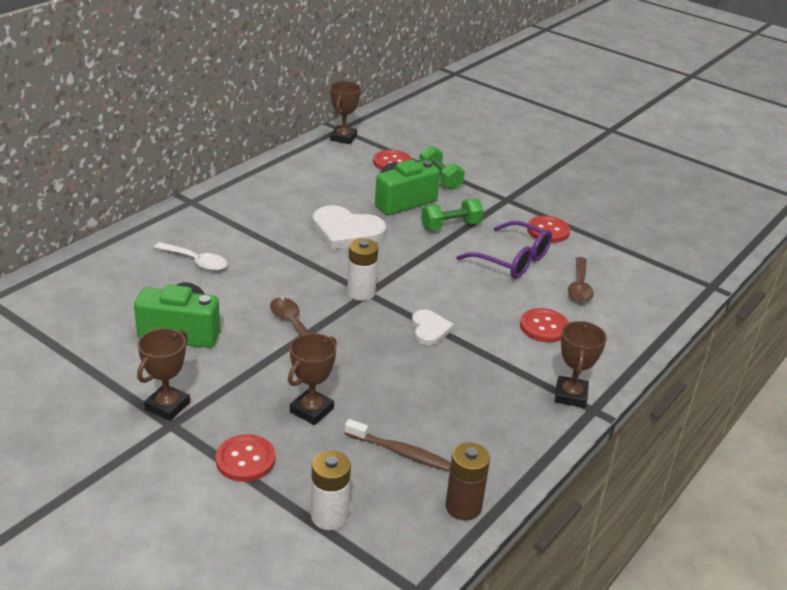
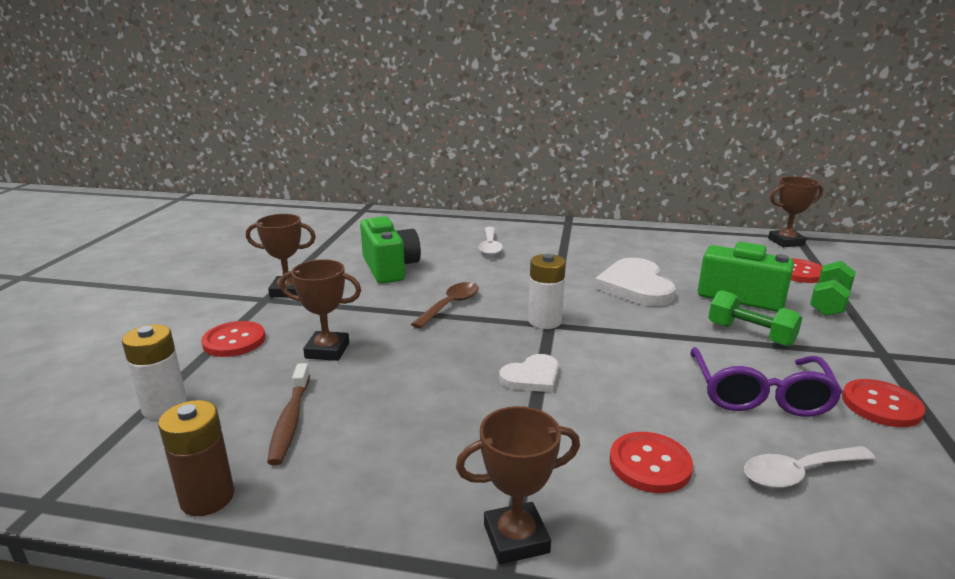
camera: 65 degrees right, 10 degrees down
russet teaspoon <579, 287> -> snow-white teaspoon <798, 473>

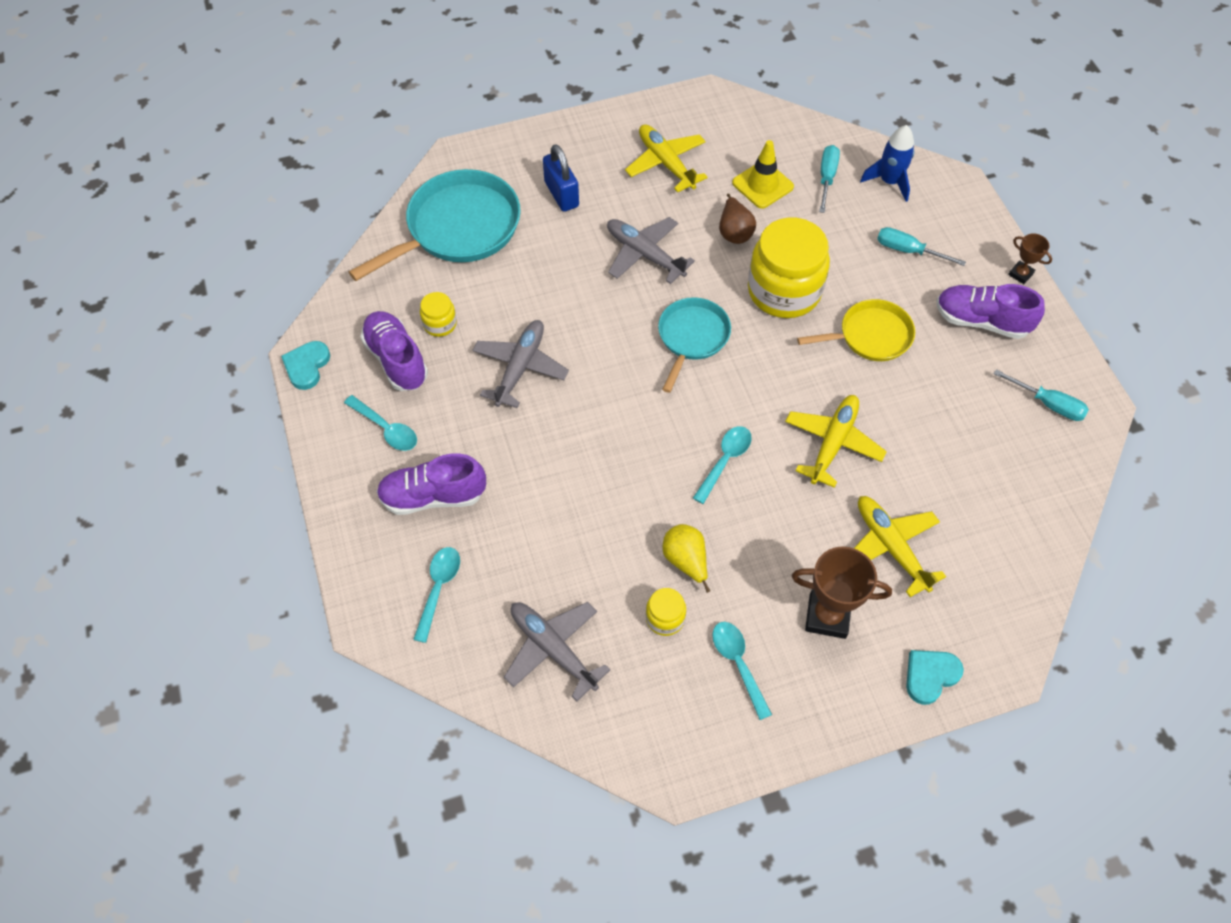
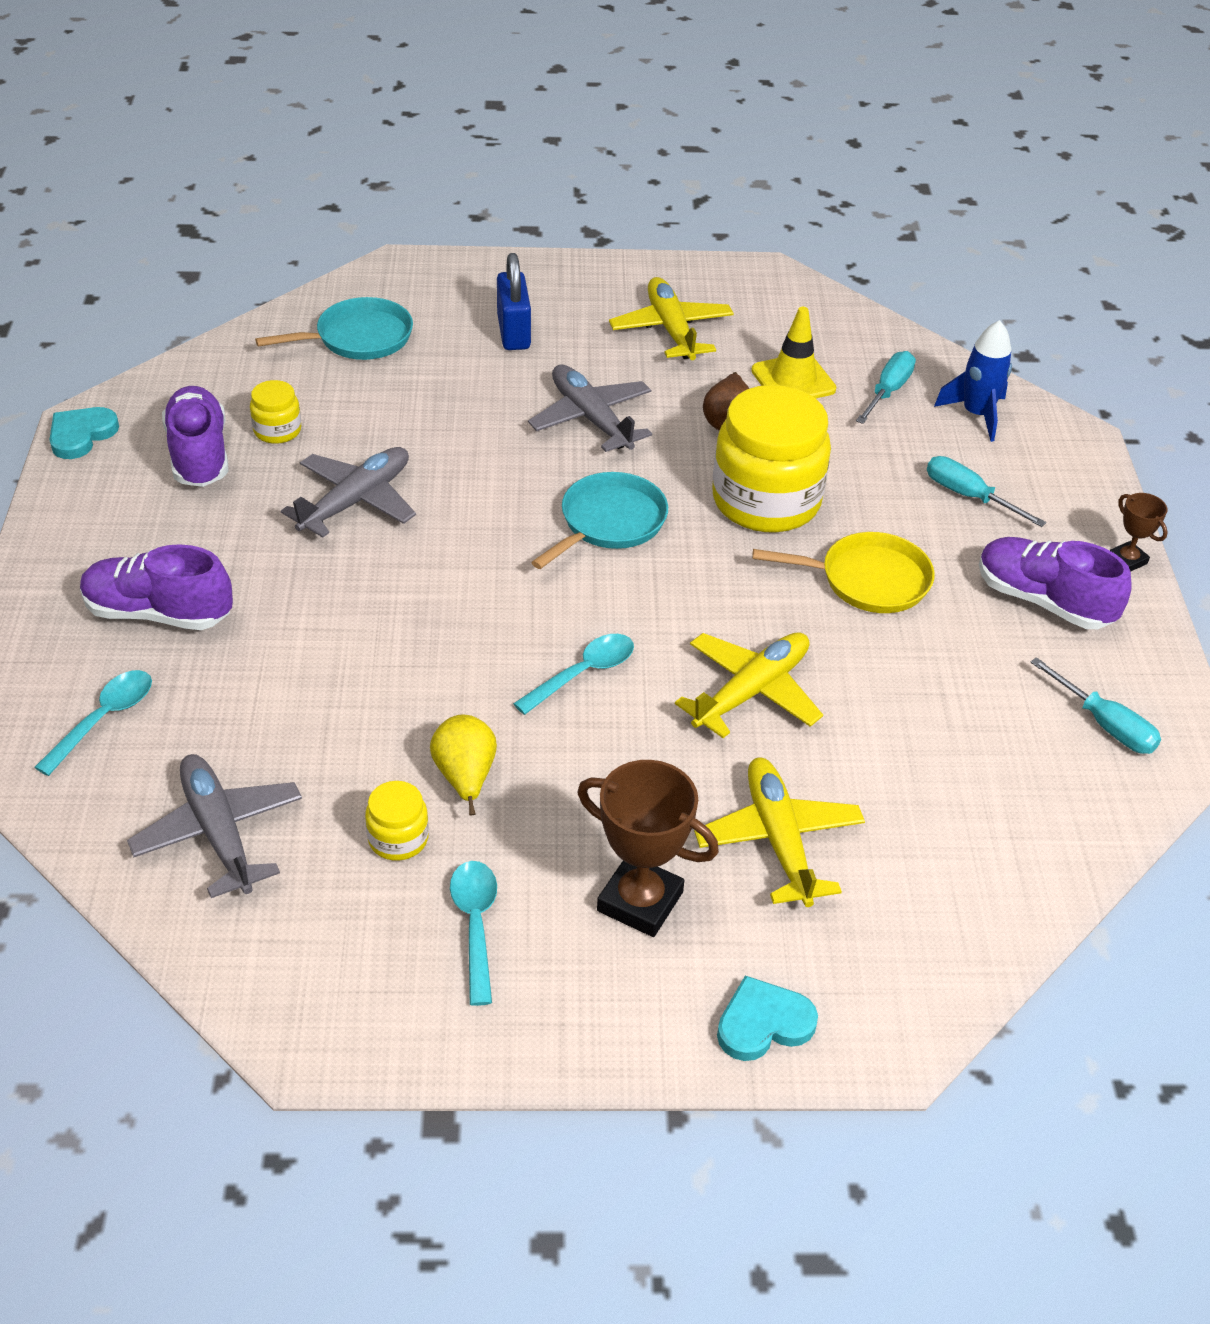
camera: 15 degrees right, 15 degrees down
aqua teaspoon <386, 429> -> none
aqua frying pan <458, 228> -> aqua frying pan <358, 338>, x0.60

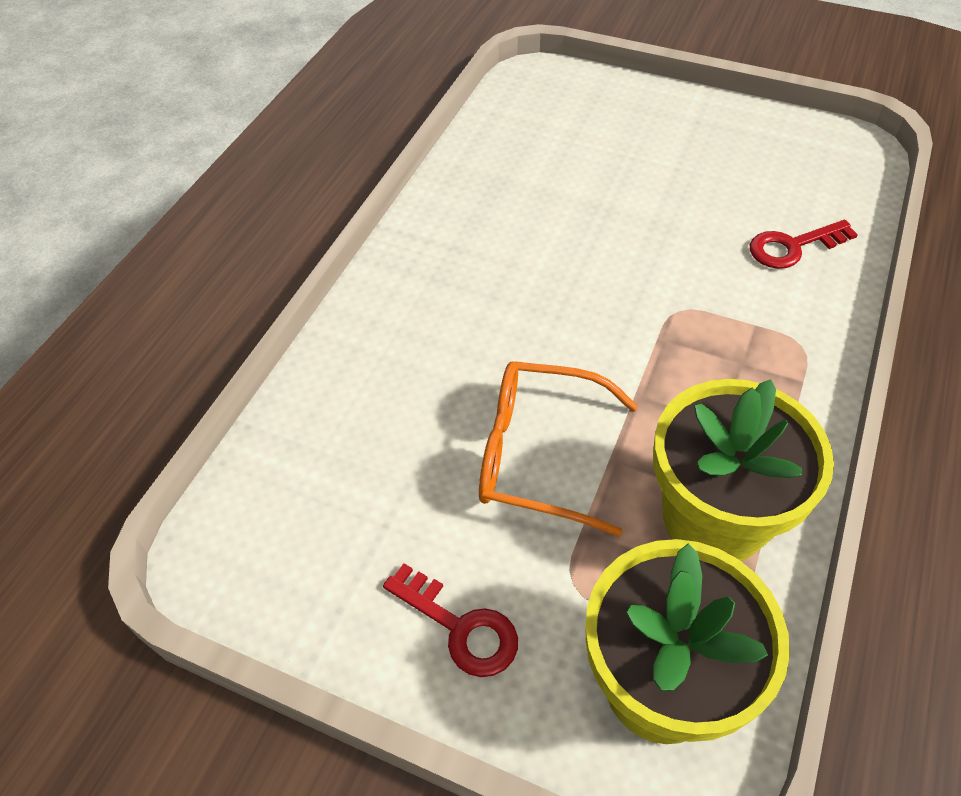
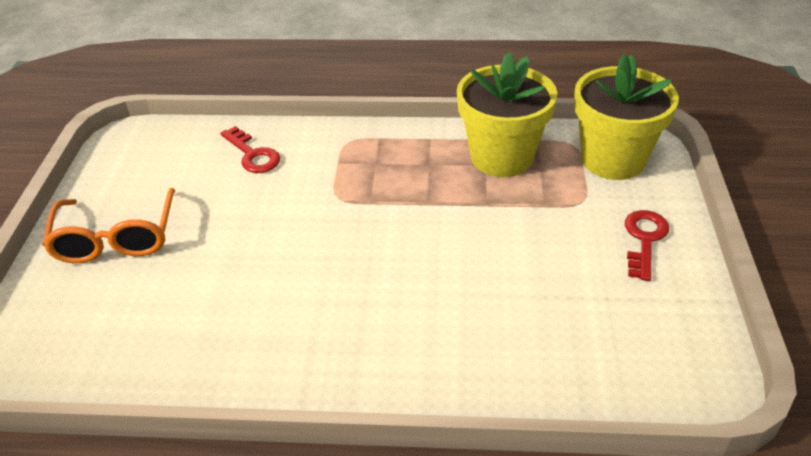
camera: 110 degrees left, 10 degrees down
bright orange spectacles <538, 455> -> bright orange spectacles <116, 239>, moved

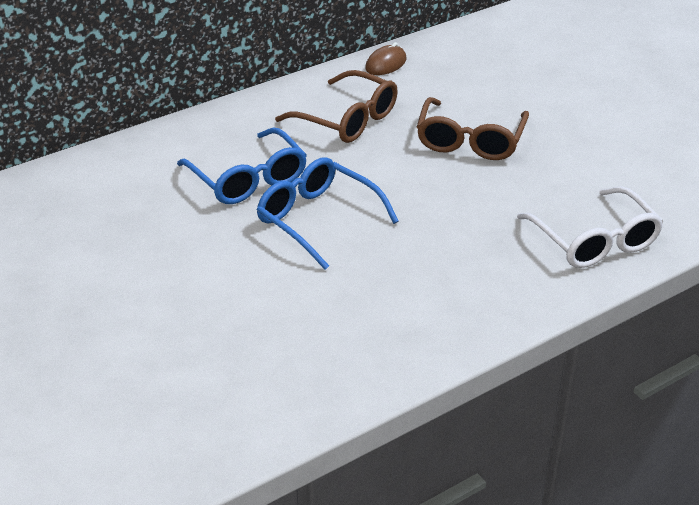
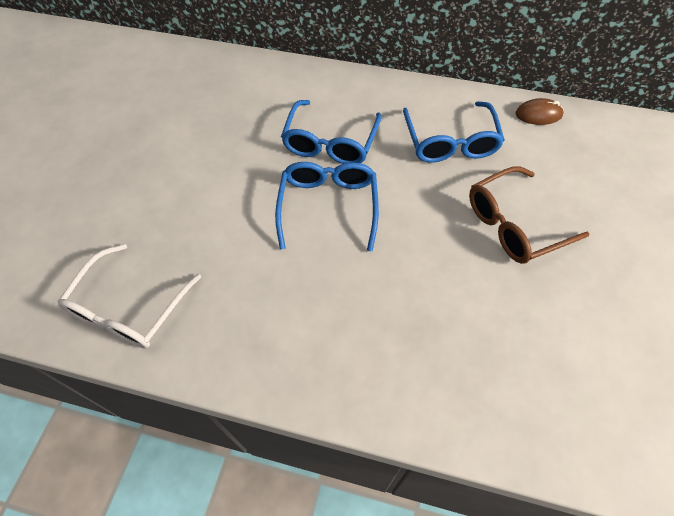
camera: 50 degrees right, 20 degrees up
russet spectacles <347, 119> -> cobalt spectacles <450, 142>
snow-white spectacles <594, 241> -> snow-white spectacles <129, 308>, moved

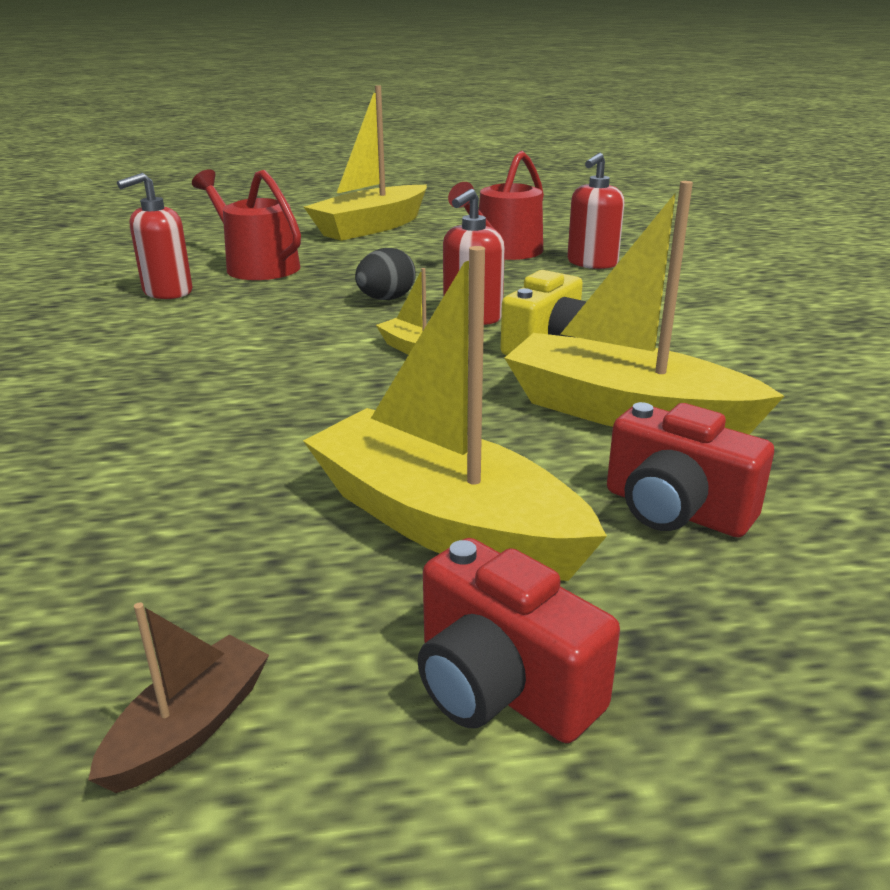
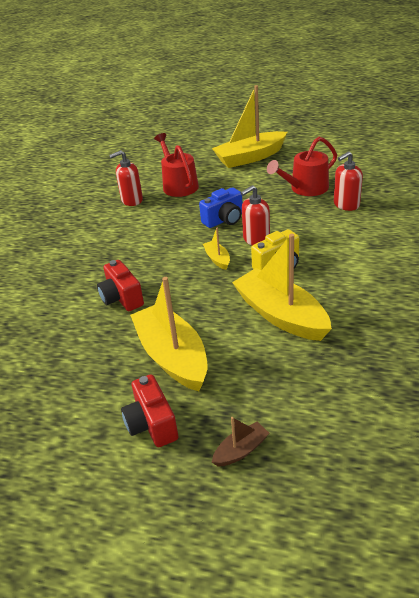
camera: 25 degrees right, 10 degrees up
russet toy boat <189, 728> -> russet toy boat <241, 450>, moved
ebony egg shape <386, 299> -> cobalt photo camera <224, 220>
scarlet photo camera <675, 510> -> scarlet photo camera <122, 298>, moved

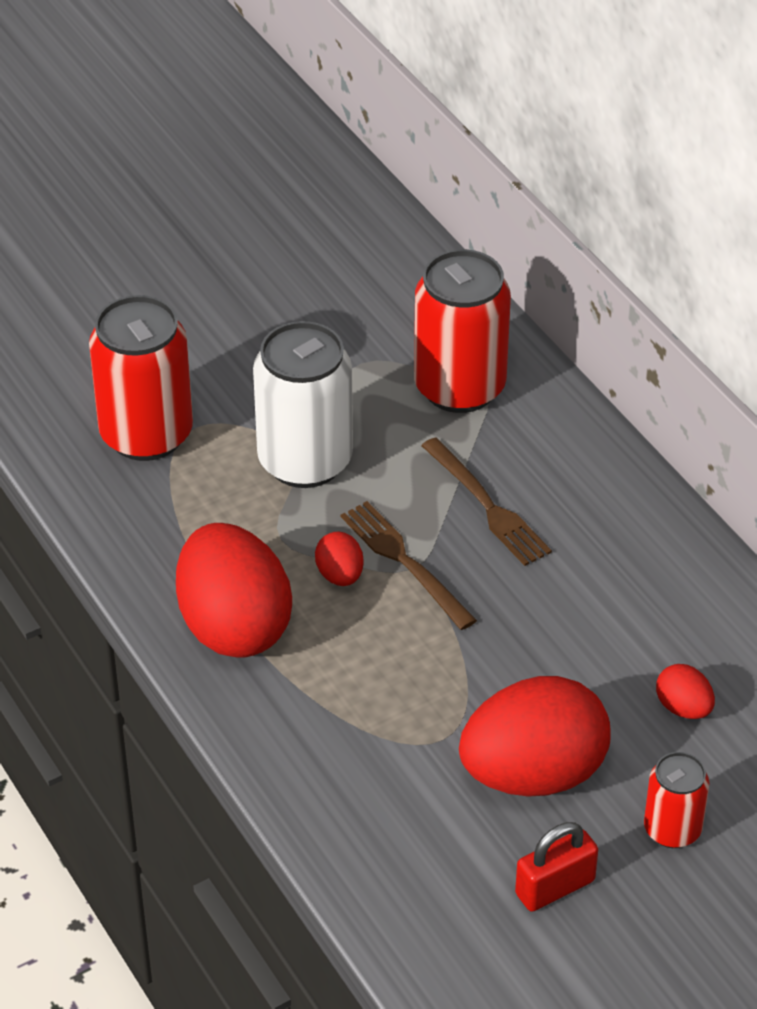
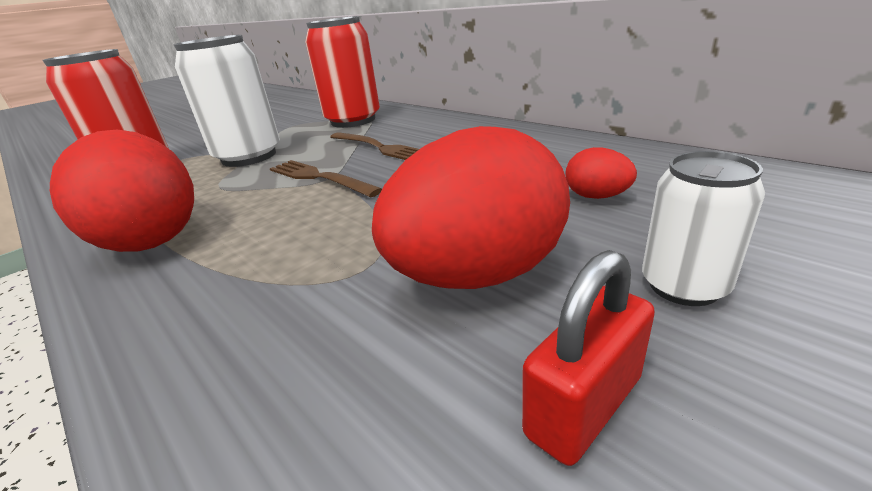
camera: 10 degrees left, 15 degrees down
scarlet egg shape <340, 575> -> none
scarlet soda can <672, 829> -> snow-white soda can <683, 286>

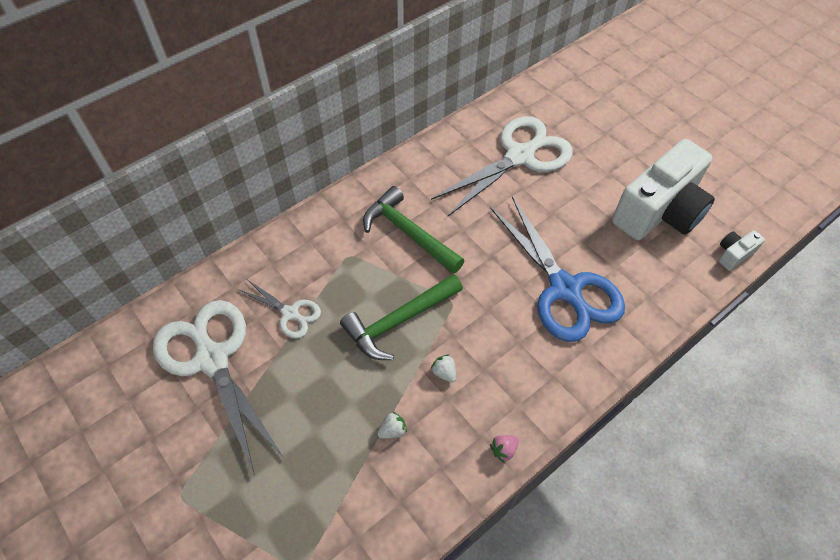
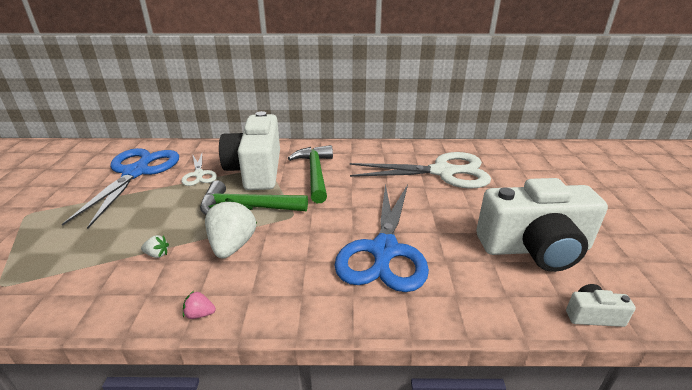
camera: 40 degrees right, 25 degrees down
snow-white pair of scissors <212, 359> -> cobalt pair of scissors <136, 173>
snow-white toy strawberry <444, 372> -> snow-white toy strawberry <232, 246>, x2.26
none -> snow-white photo camera <256, 170>

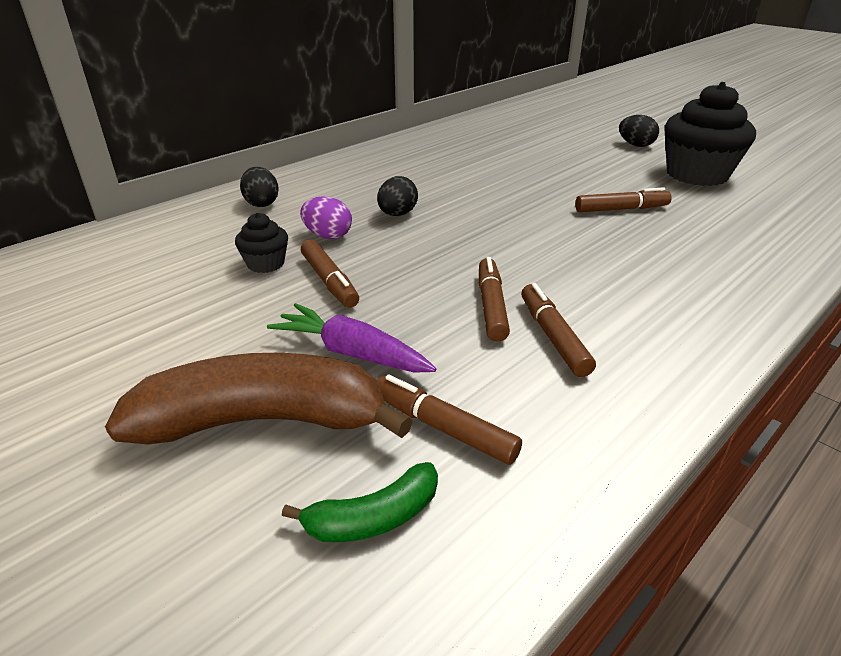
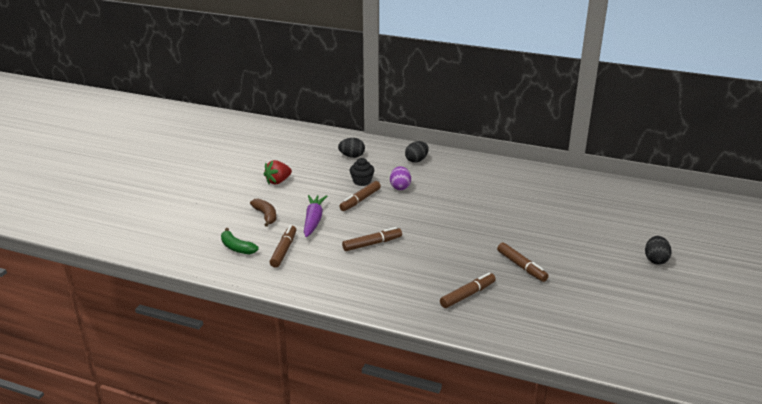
camera: 65 degrees right, 5 degrees down
russet banana fruit <263, 420> -> russet banana fruit <266, 216>, x0.49
ebony egg shape <397, 214> -> ebony egg shape <352, 156>, moved
russet marker <553, 337> -> russet marker <467, 295>, moved
ebony cupcake <696, 175> -> none
none -> scarlet toy strawberry <278, 181>

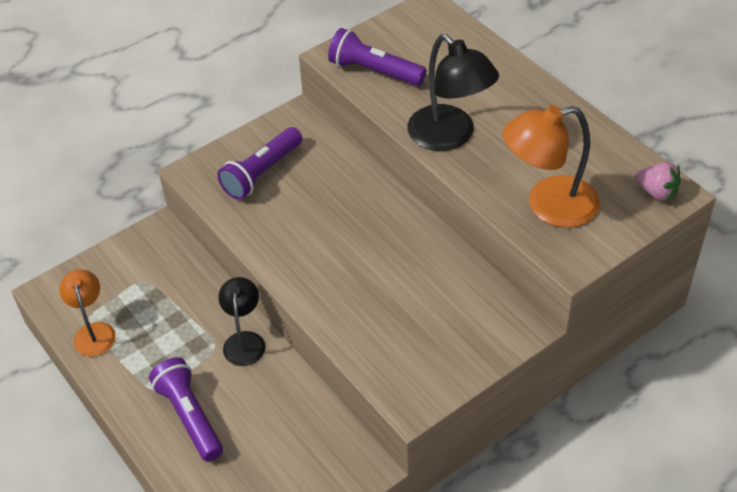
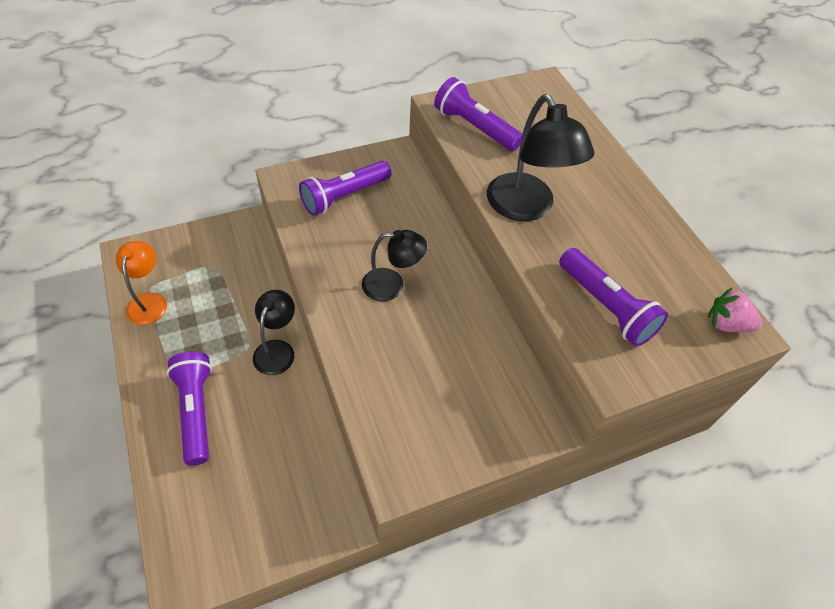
camera: 10 degrees right, 5 degrees up
bright orange lamp <548, 205> -> royal purple torch <606, 306>
rose-pink toy strawberry <656, 192> -> rose-pink toy strawberry <726, 324>, 150 degrees clockwise
none -> ebony lamp <392, 285>

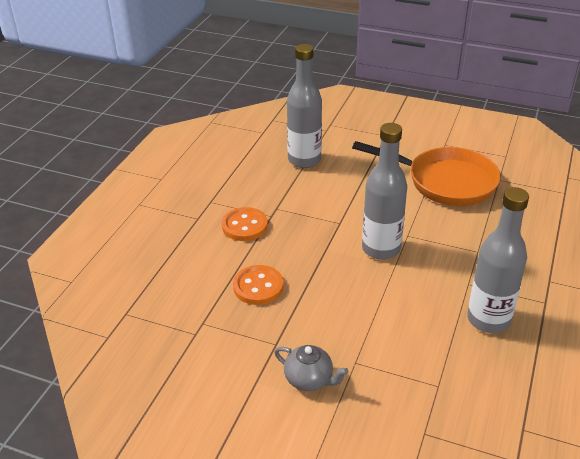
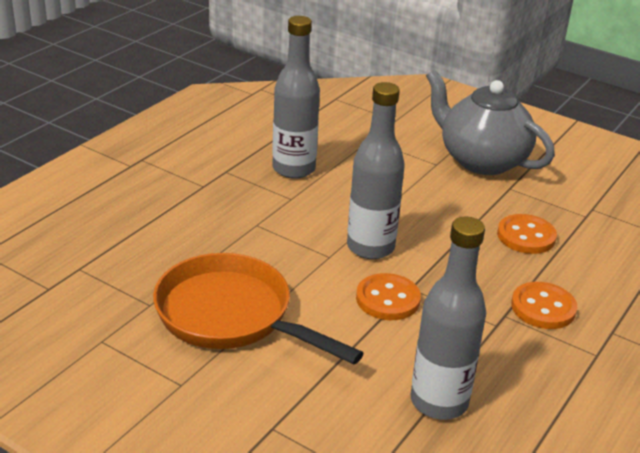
camera: 170 degrees left, 5 degrees down
grey teapot <309, 379> -> grey teapot <481, 160>, x2.08
none -> bright orange shirt button <387, 299>

